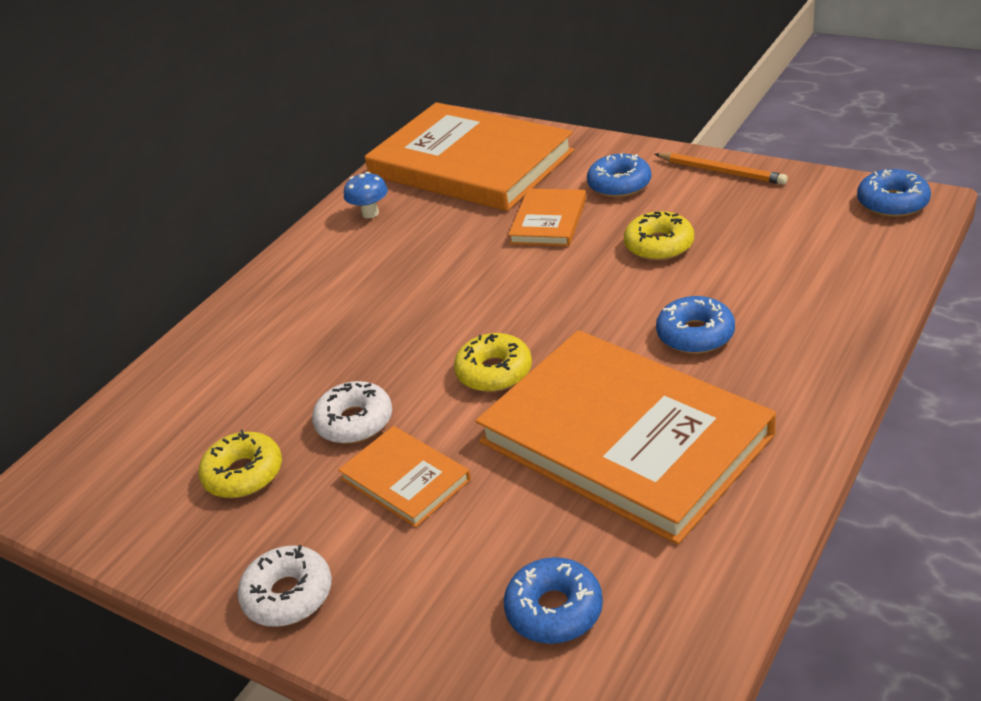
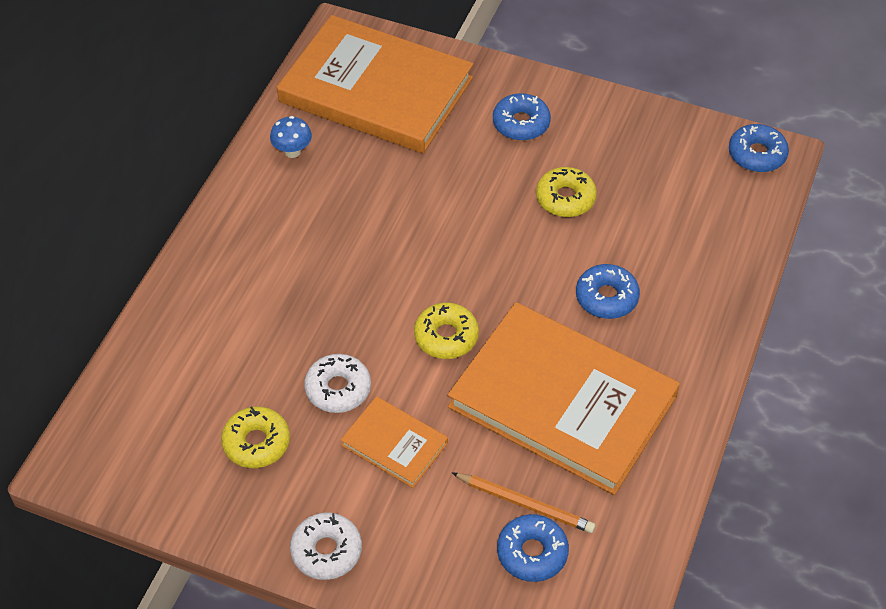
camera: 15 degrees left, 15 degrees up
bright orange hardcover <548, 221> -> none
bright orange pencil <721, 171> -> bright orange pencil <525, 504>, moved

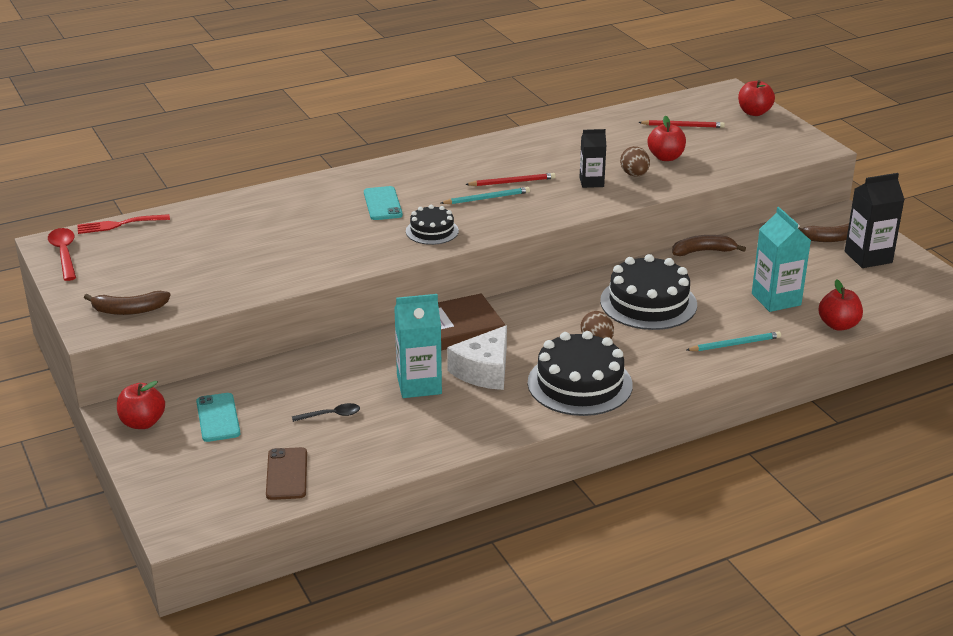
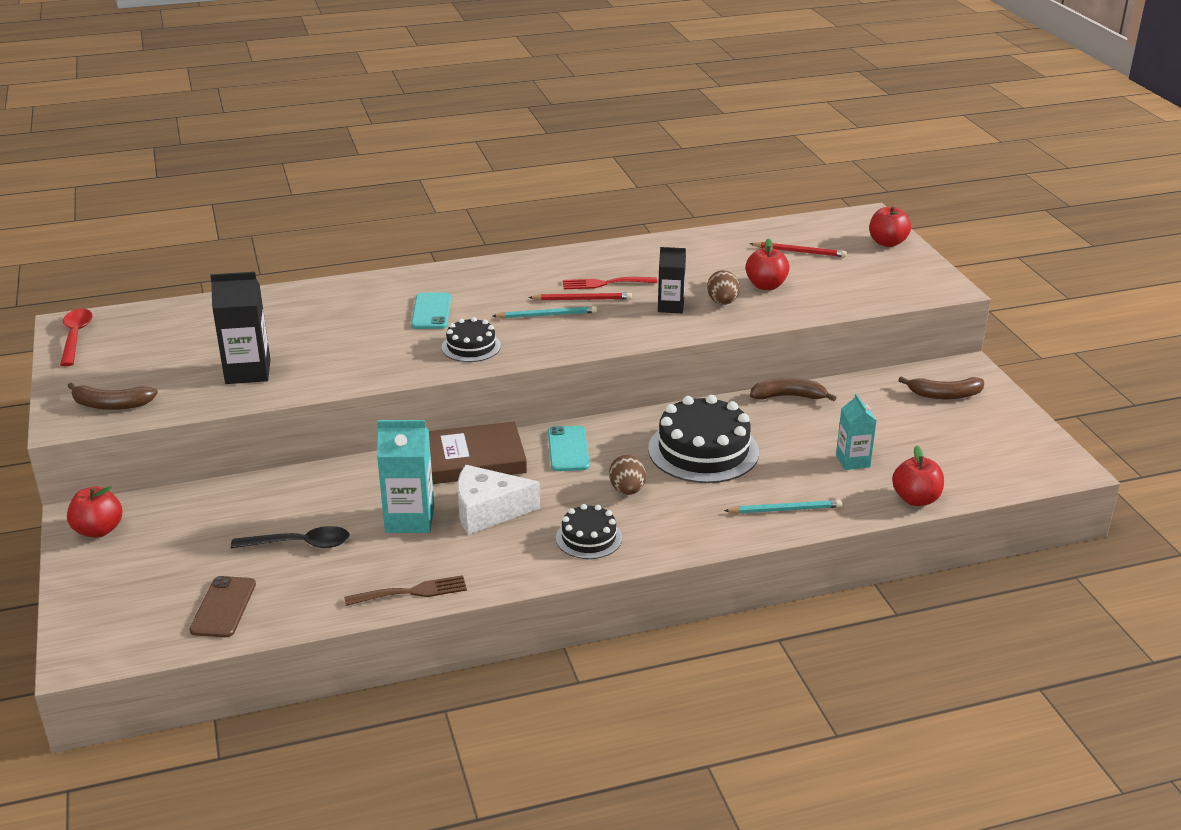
camera: 10 degrees right, 0 degrees up
scarlet dinner fork <119, 224> -> scarlet dinner fork <605, 283>, moved
aqua mobile phone <218, 418> -> aqua mobile phone <568, 449>, moved
ebony teaspoon <331, 415> -> ebony teaspoon <300, 544>, x1.54
snow-white cheese wedge <484, 371> -> snow-white cheese wedge <488, 511>, 45 degrees clockwise
ebony gateau <579, 384> -> ebony gateau <588, 538>, x0.55
aqua juice carton <776, 299> -> aqua juice carton <853, 461>, x0.64
ebony juice carton <868, 257> -> ebony juice carton <248, 372>, moved
none -> russet dinner fork <411, 592>

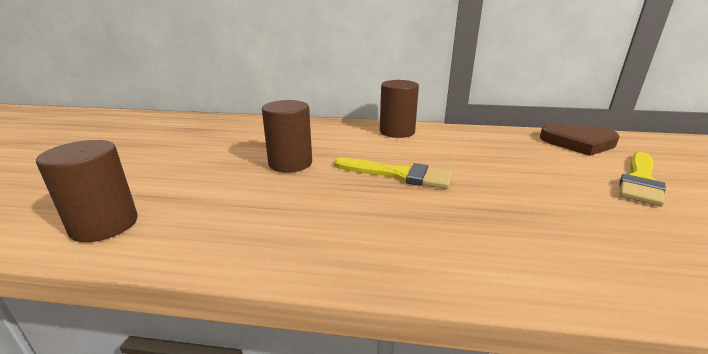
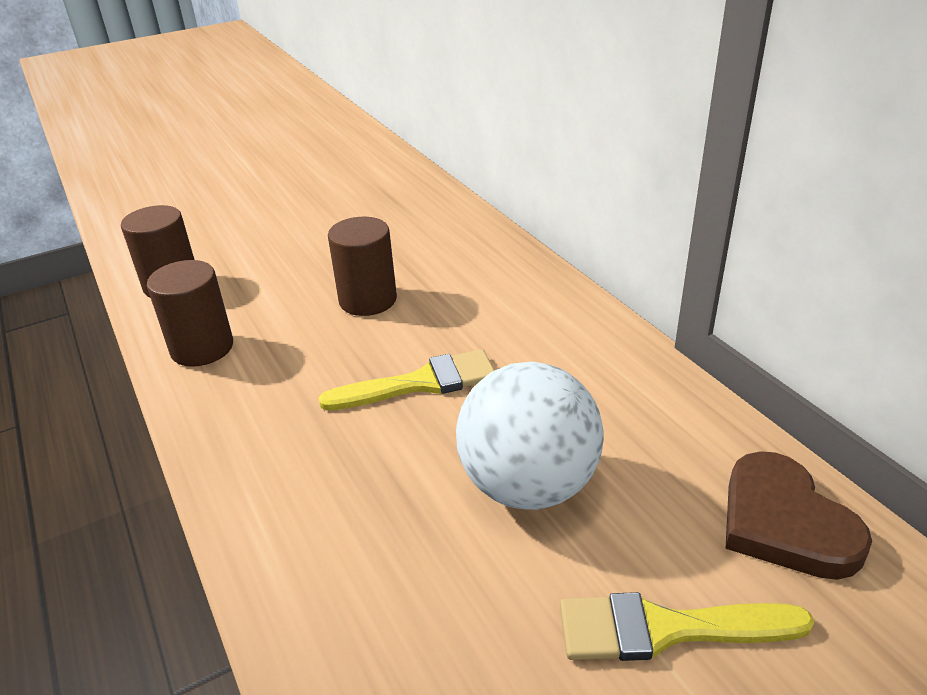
camera: 55 degrees right, 10 degrees up
bright yellow paintbrush <399, 174> -> bright yellow paintbrush <420, 383>, 90 degrees counterclockwise
russet cylinder <397, 132> -> russet cylinder <202, 348>, moved
none -> snow-white play ball <528, 485>

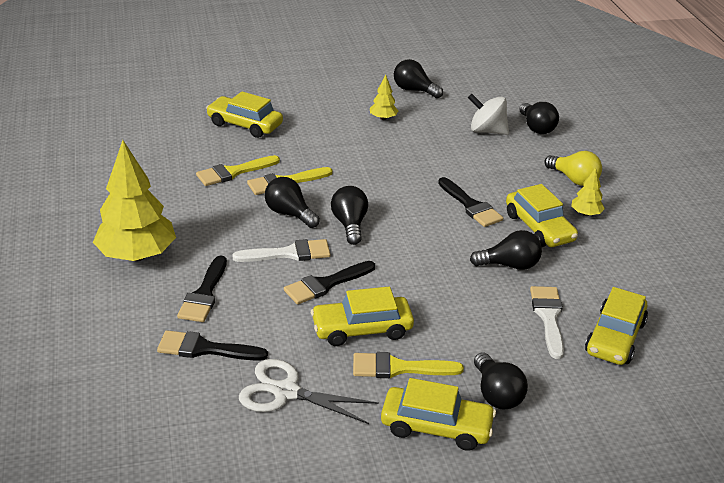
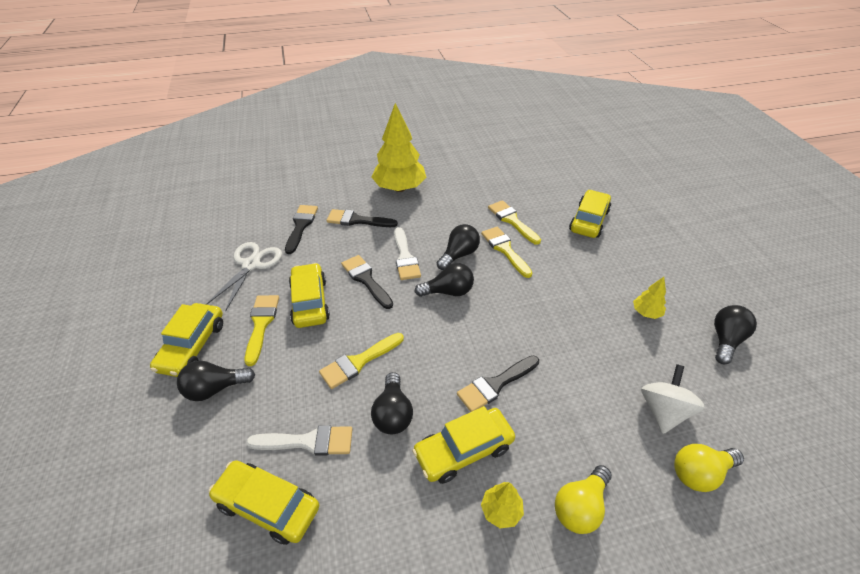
camera: 90 degrees right, 10 degrees up
ebony light bulb <536, 128> -> bright yellow light bulb <699, 473>
none -> bright yellow paintbrush <359, 362>

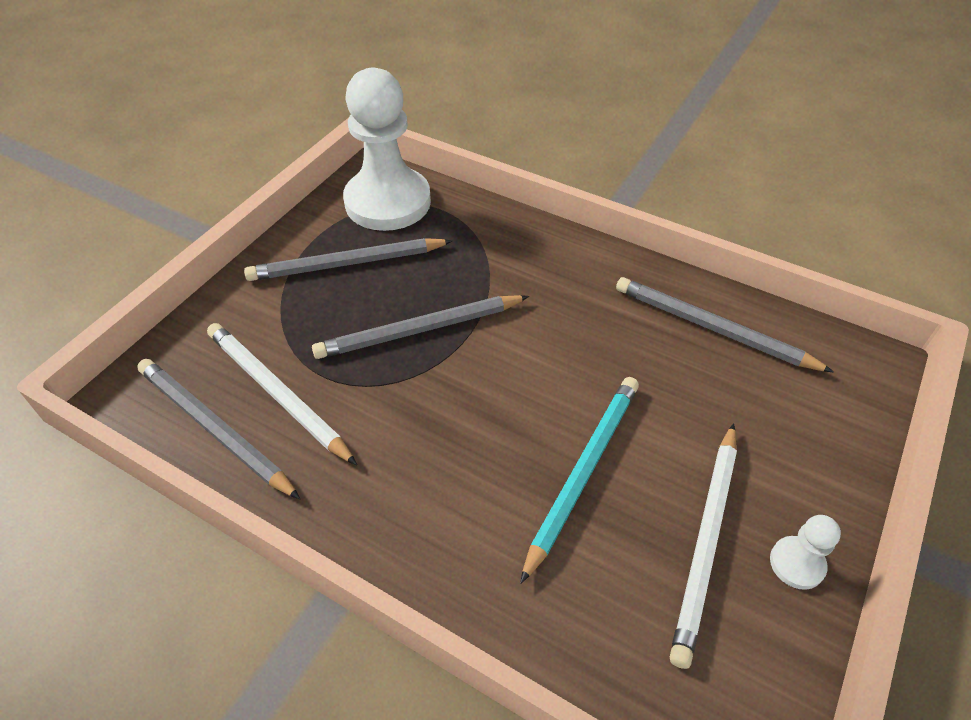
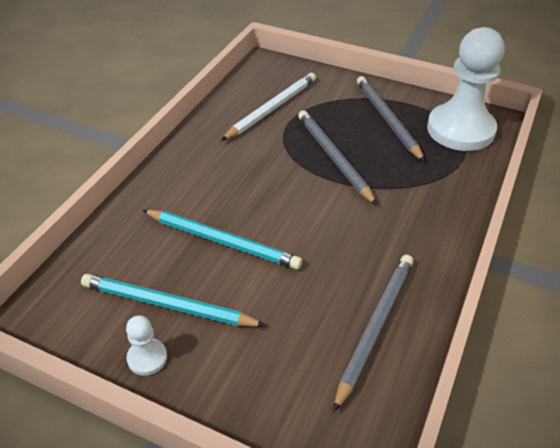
camera: 85 degrees right, 5 degrees down
grey pencil <214, 429> -> none
snow-white pencil <706, 541> -> aqua pencil <168, 305>

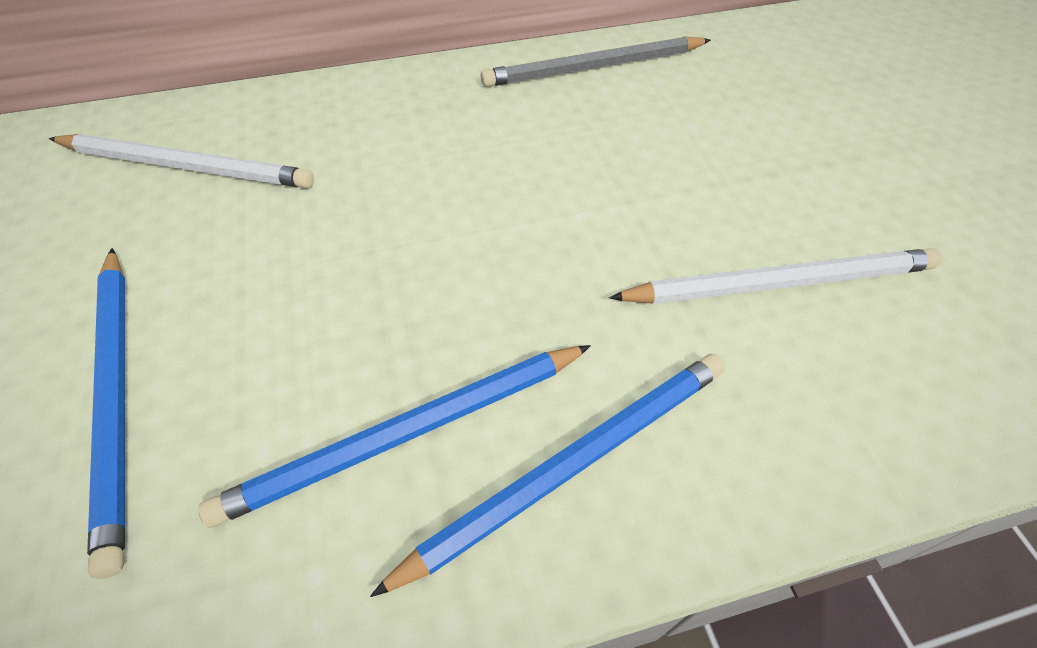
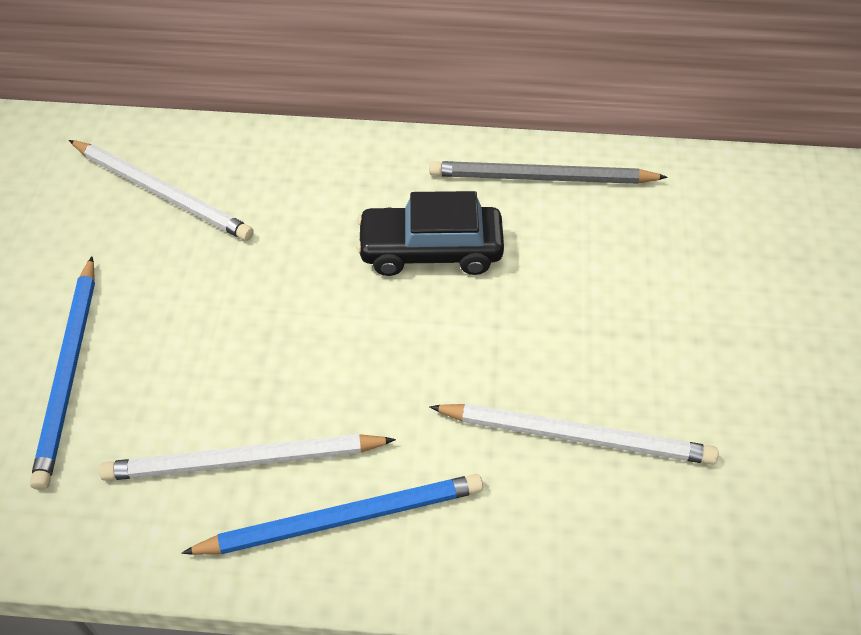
camera: 20 degrees right, 0 degrees up
cobalt pencil <407, 433> -> snow-white pencil <243, 461>
none -> ebony car <430, 251>

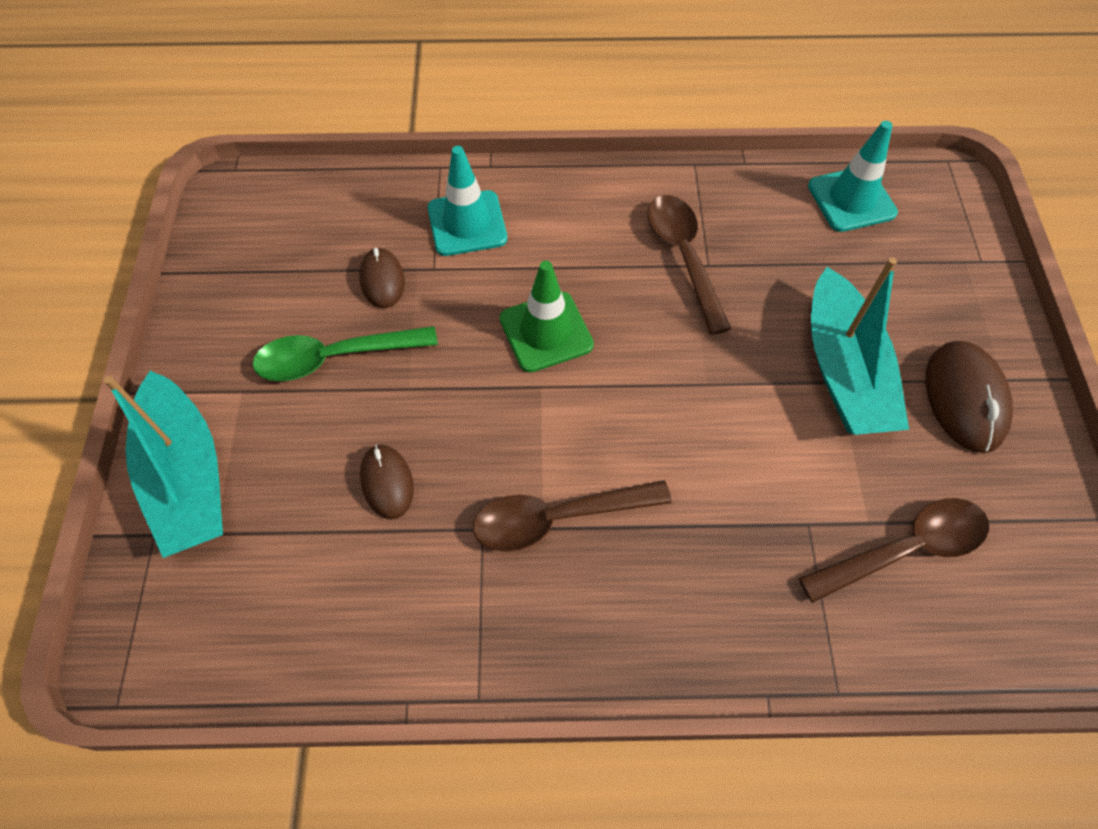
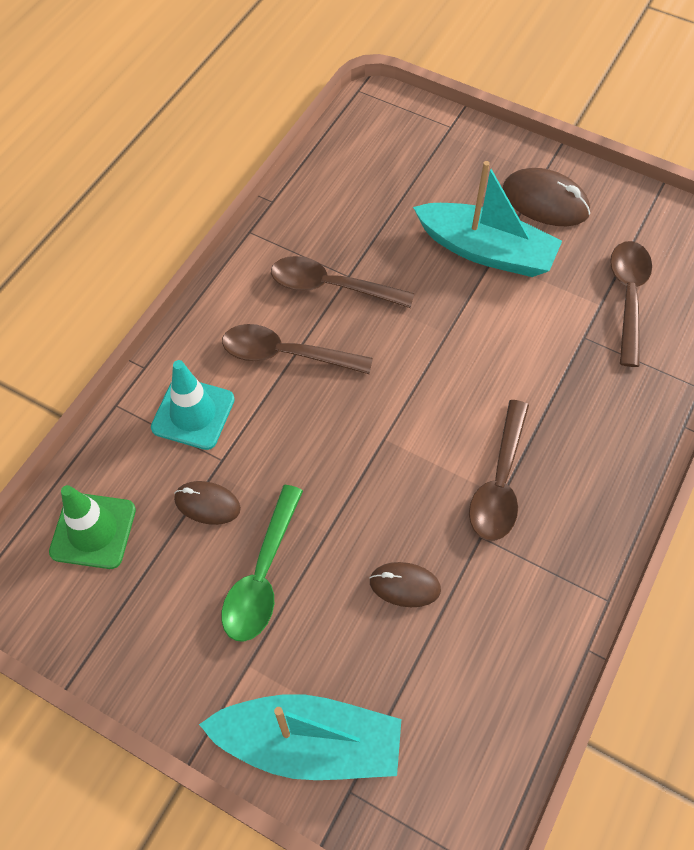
camera: 60 degrees left, 0 degrees up
green safety cone <546, 332> -> green safety cone <93, 531>, moved
aqua safety cone <851, 199> -> none
none -> russet teaspoon <285, 354>

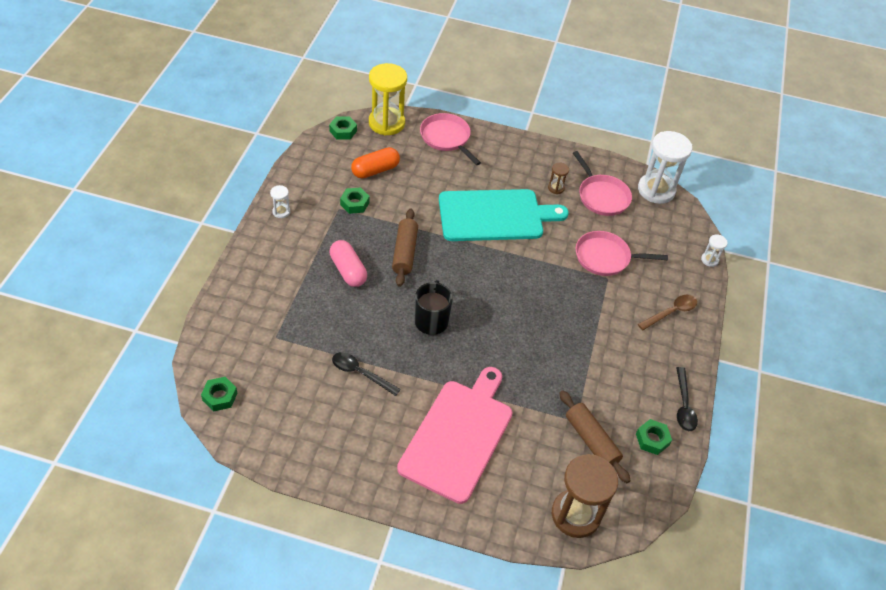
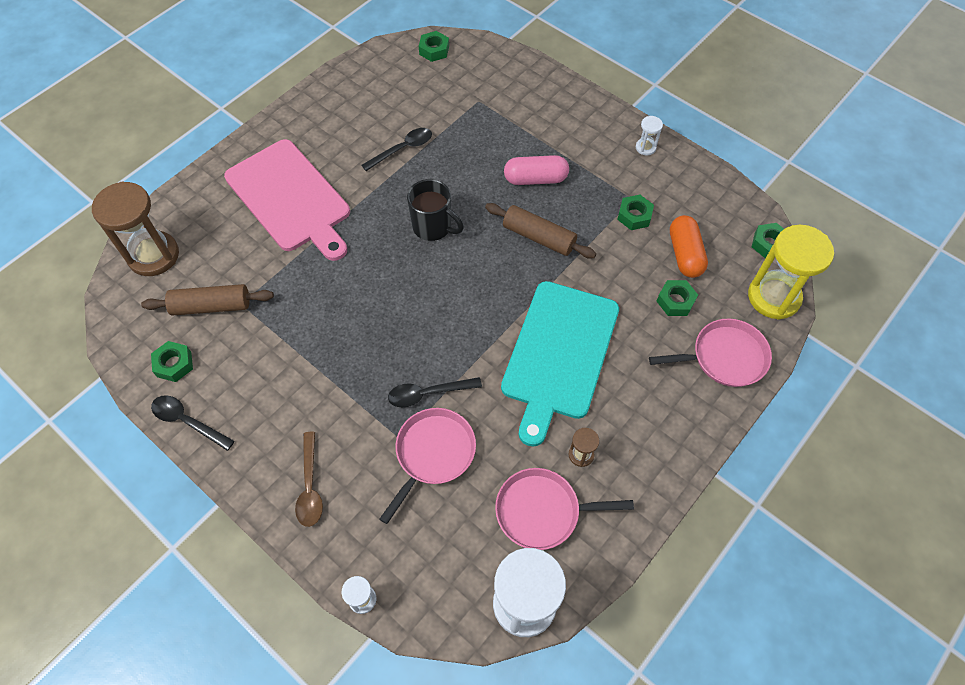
camera: 120 degrees right, 10 degrees up
none -> ebony teaspoon <428, 393>
none -> green hex nut <675, 301>

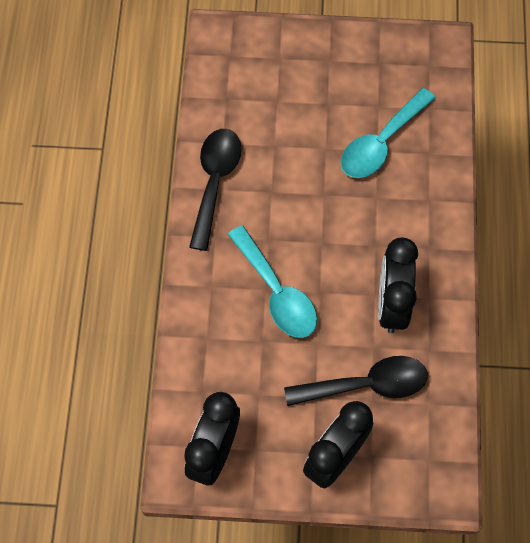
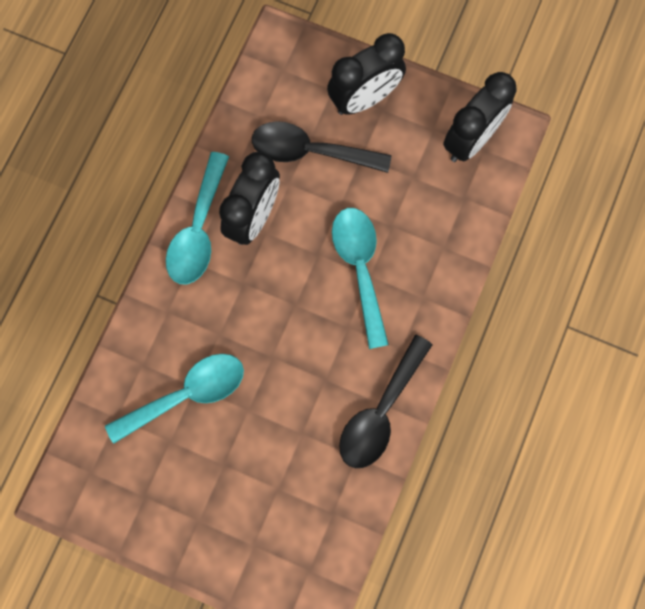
camera: 160 degrees left, 10 degrees up
none -> aqua teaspoon <198, 229>

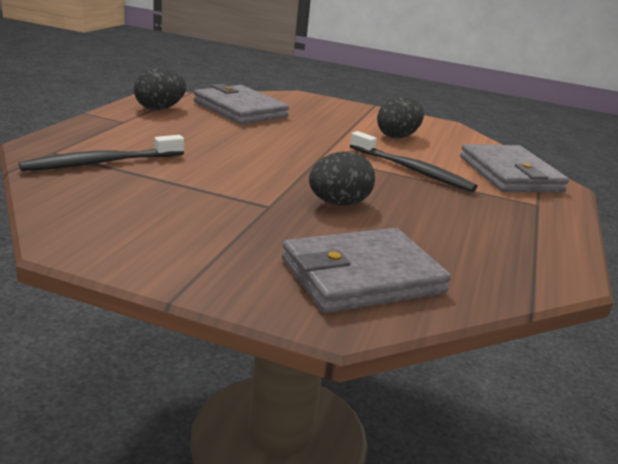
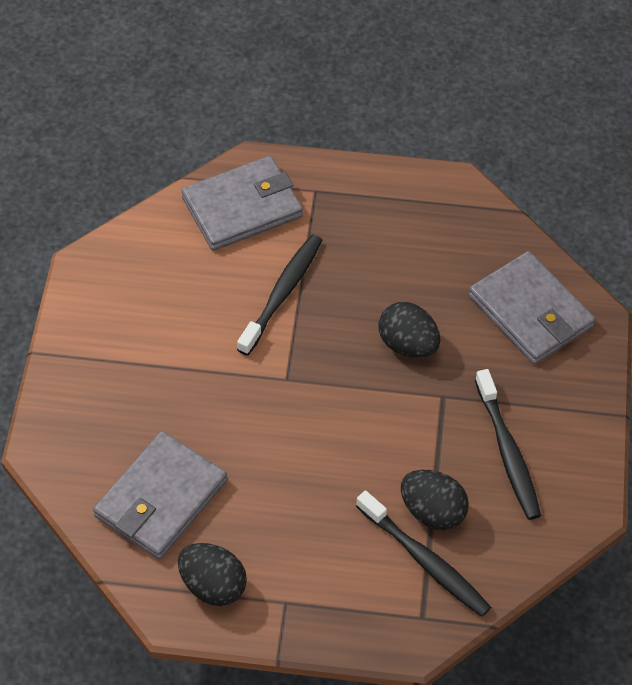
camera: 100 degrees left, 30 degrees up
ebony egg shape <397, 136> -> ebony egg shape <432, 511>, moved
none -> ebony toothbrush <508, 452>

